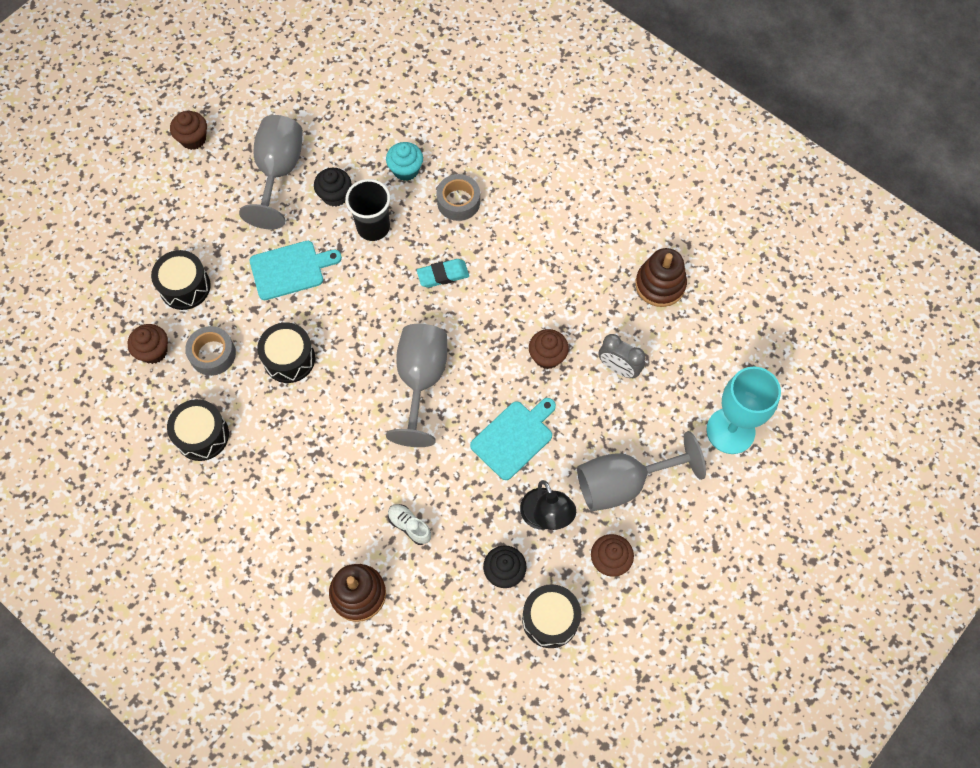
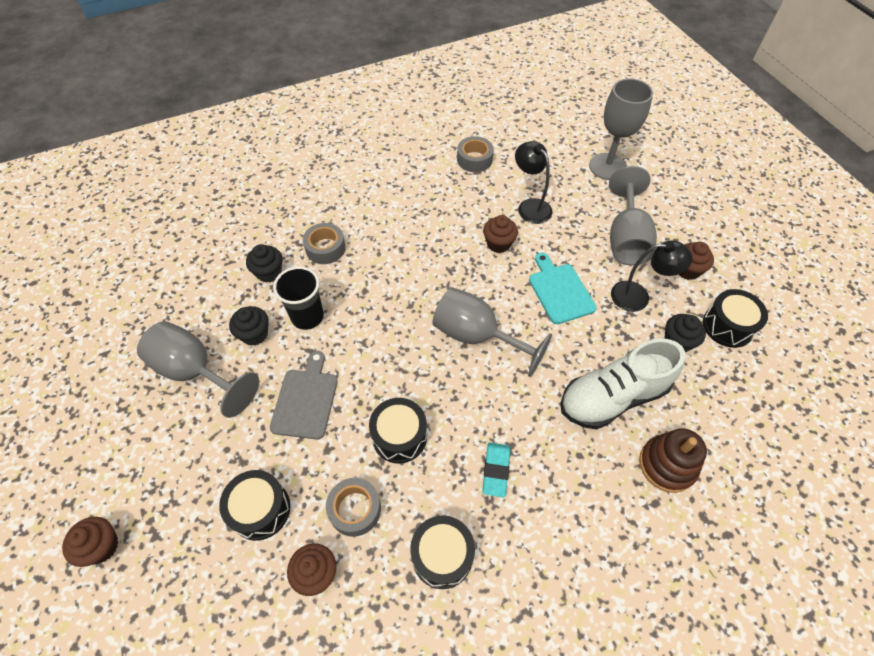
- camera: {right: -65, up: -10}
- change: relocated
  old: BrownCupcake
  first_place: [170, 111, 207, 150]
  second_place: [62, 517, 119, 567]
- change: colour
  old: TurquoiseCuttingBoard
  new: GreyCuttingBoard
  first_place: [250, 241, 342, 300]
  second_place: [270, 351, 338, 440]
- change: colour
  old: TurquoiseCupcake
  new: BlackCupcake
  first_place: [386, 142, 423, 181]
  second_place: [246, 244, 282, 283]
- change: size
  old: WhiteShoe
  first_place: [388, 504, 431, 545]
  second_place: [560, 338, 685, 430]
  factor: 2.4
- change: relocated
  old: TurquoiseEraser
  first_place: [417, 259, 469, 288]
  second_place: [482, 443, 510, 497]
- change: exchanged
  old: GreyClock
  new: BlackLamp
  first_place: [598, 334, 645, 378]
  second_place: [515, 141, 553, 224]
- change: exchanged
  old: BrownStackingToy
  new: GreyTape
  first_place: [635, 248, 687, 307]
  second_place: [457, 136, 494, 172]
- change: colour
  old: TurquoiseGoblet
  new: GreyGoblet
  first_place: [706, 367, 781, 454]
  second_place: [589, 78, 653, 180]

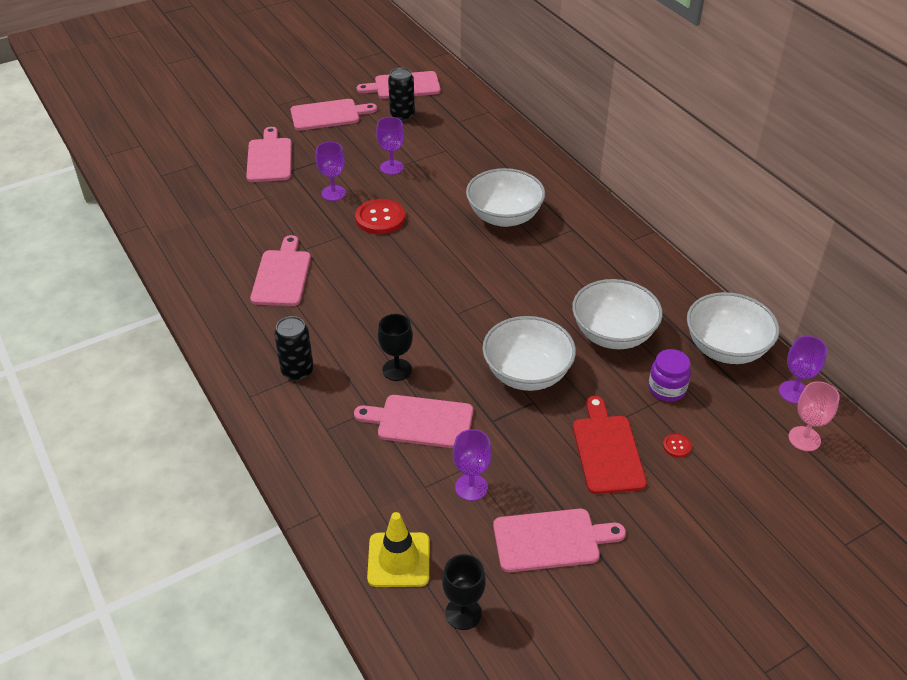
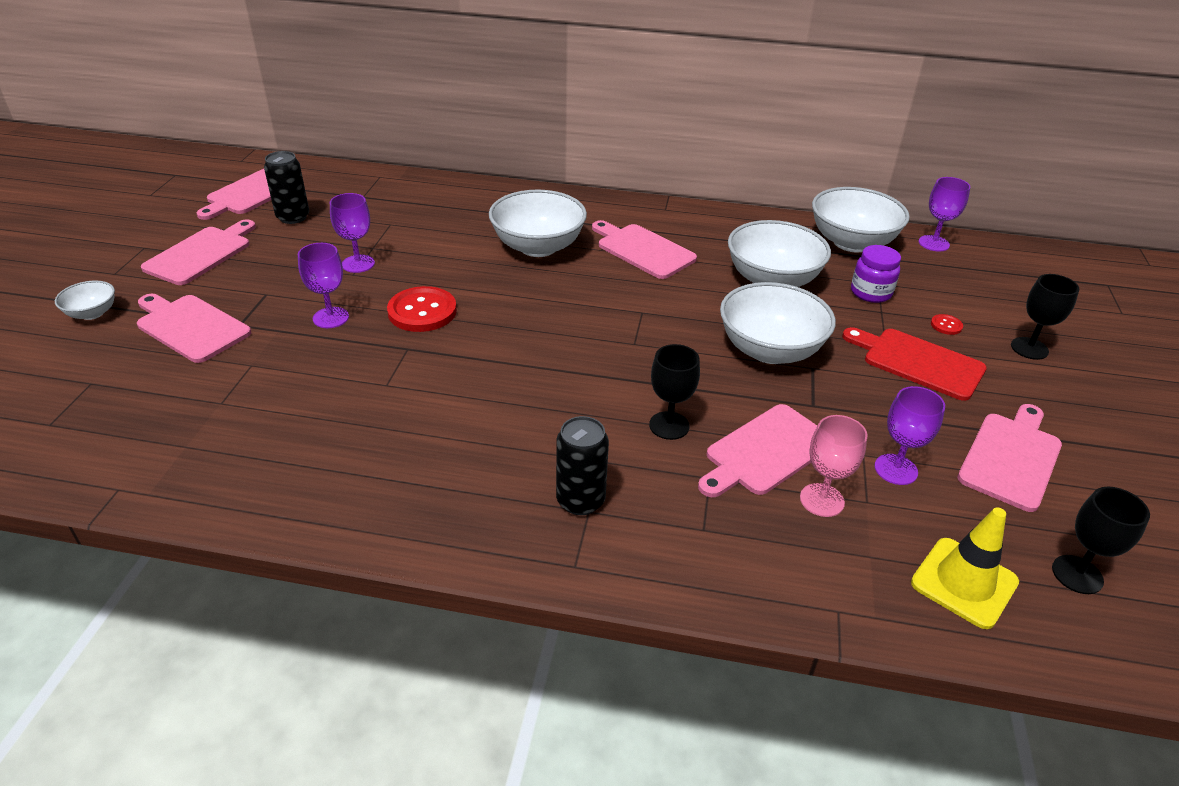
- camera: {right: -50, up: -5}
- change: relocated
  old: PinkCuttingBoard
  first_place: [250, 235, 311, 306]
  second_place: [592, 220, 697, 279]
- change: relocated
  old: PinkGoblet
  first_place: [789, 381, 840, 451]
  second_place: [800, 415, 868, 517]
- change: appeared
  new: WhiteBowl
  second_place: [55, 281, 115, 320]
- change: appeared
  new: BlackGoblet
  second_place: [1011, 274, 1079, 360]

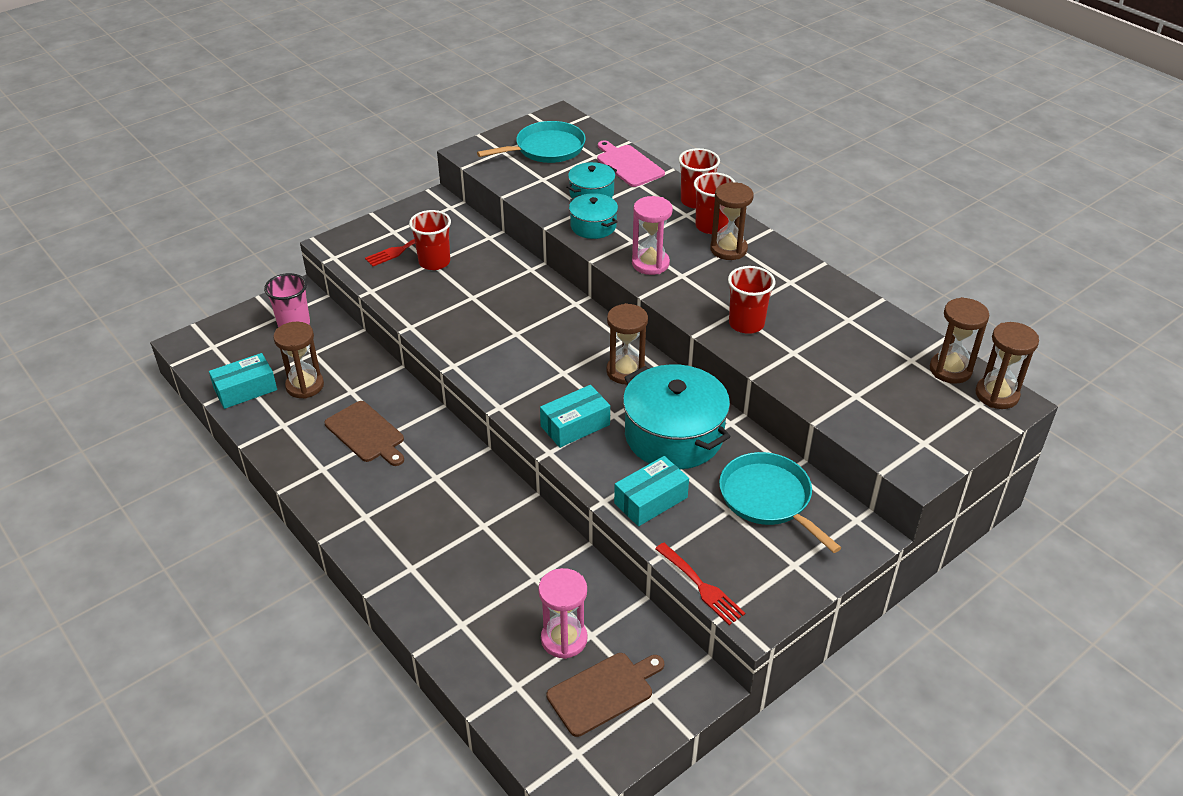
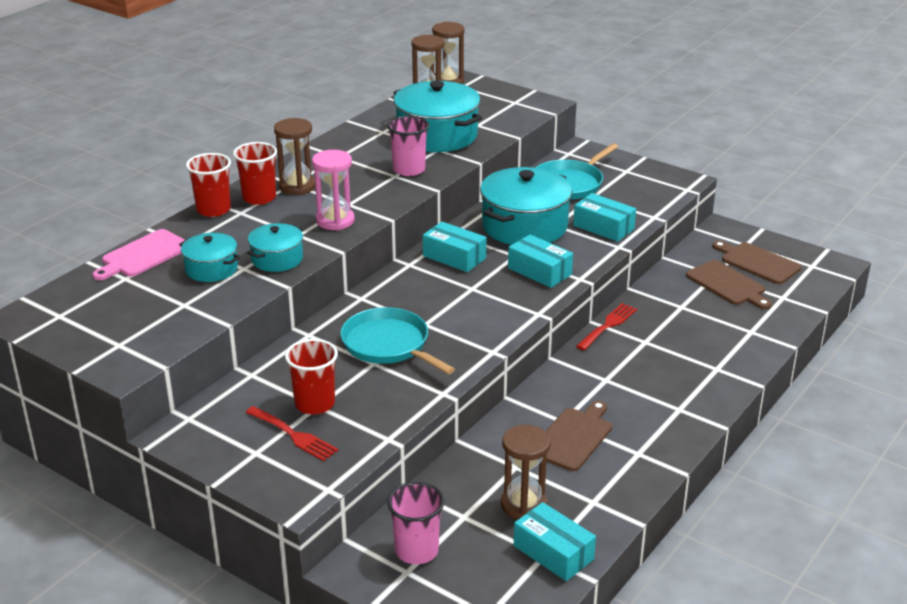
- camera: {right: -105, up: -10}
- change: relocated
  old: TurquoisePan
  first_place: [477, 121, 586, 163]
  second_place: [340, 307, 455, 374]
- change: exchanged
  old: PinkHourglass
  new: BrownCuttingBoard
  first_place: [538, 568, 588, 659]
  second_place: [686, 260, 772, 309]
- change: exchanged
  old: BrownHourglass
  new: TurquoiseBox
  first_place: [606, 303, 648, 384]
  second_place: [423, 221, 486, 272]
- change: relocated
  old: RedFork
  first_place: [655, 543, 745, 625]
  second_place: [576, 303, 637, 351]
- change: colour
  old: RedCup
  new: PinkCup
  first_place: [728, 266, 775, 334]
  second_place: [387, 116, 429, 176]
- change: appeared
  new: TurquoisePot
  second_place: [393, 81, 482, 152]

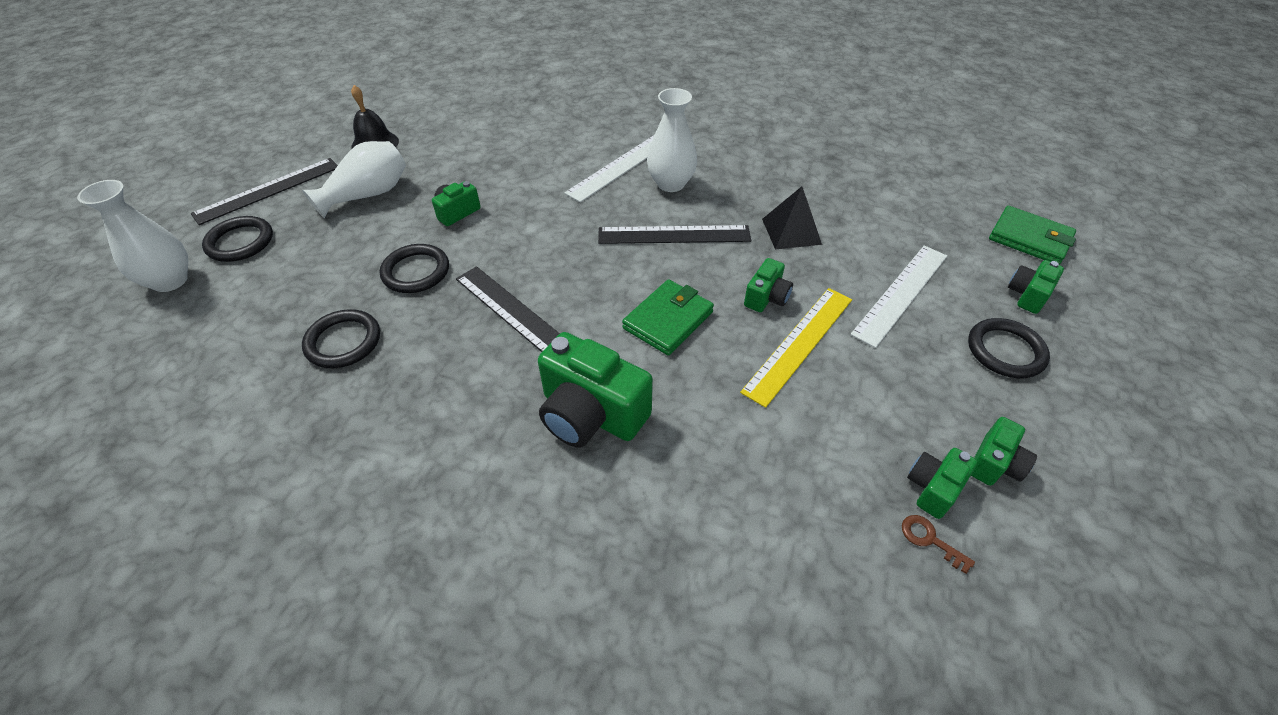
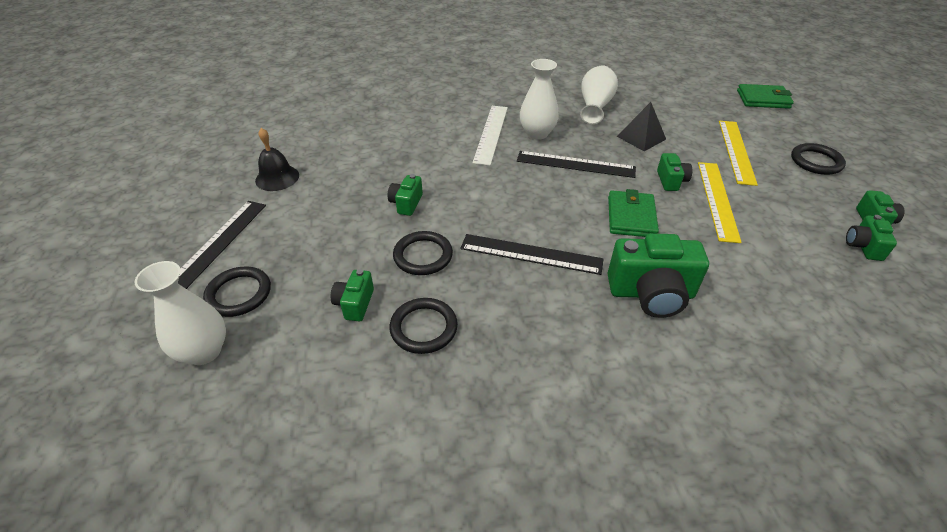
- camera: {right: -30, up: -5}
- change: relocated
  old: WhiteVase
  first_place: [302, 141, 406, 218]
  second_place: [580, 65, 618, 124]
- change: spun
  old: BlackRuler
  first_place: [598, 225, 751, 244]
  second_place: [517, 151, 636, 178]
  degrees: 45
- change: colour
  old: WhiteRuler
  new: YellowRuler
  first_place: [850, 245, 947, 348]
  second_place: [719, 121, 758, 186]
- change: missing
  old: BrownKey
  first_place: [902, 515, 975, 574]
- change: relocated
  old: GreenCamera
  first_place: [1008, 260, 1064, 314]
  second_place: [331, 269, 374, 321]

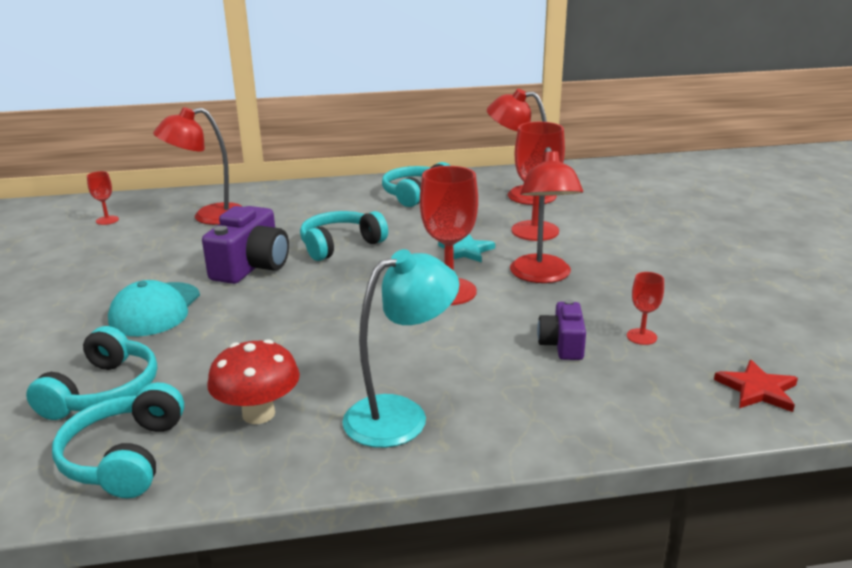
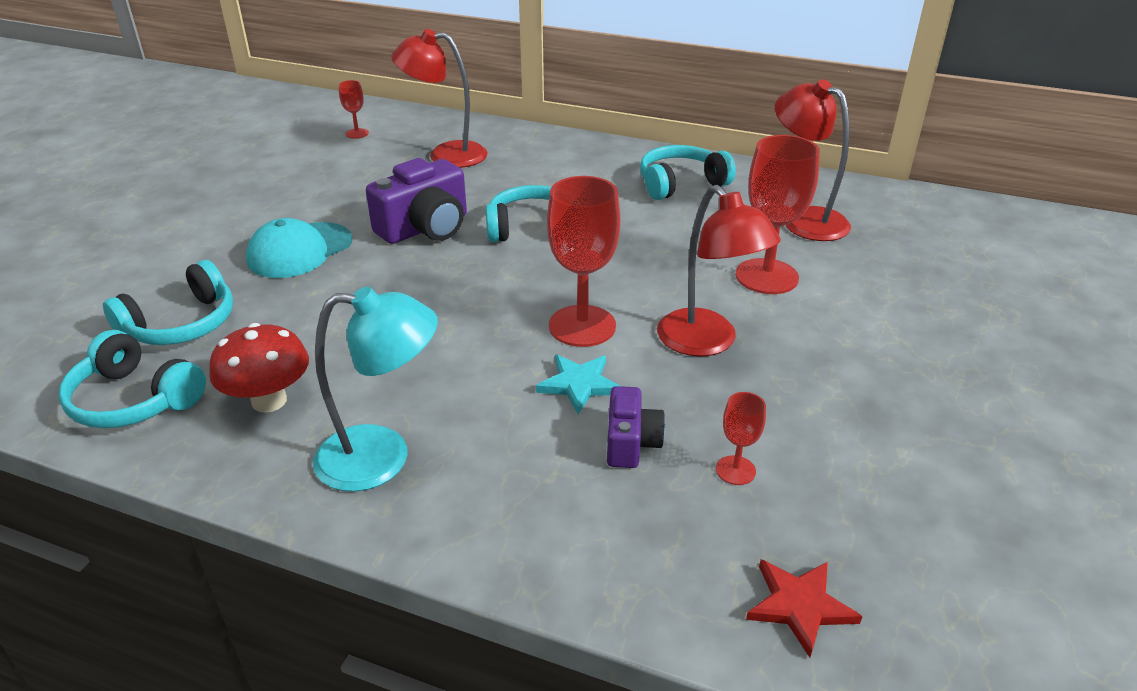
- camera: {right: 30, up: 10}
- change: spun
  old: TurquoiseHeadphones
  first_place: [52, 382, 184, 498]
  second_place: [59, 330, 206, 429]
  degrees: -90
- change: relocated
  old: TurquoiseStar
  first_place: [438, 234, 495, 263]
  second_place: [536, 355, 620, 414]
- change: spun
  old: RedLamp
  first_place: [510, 147, 583, 283]
  second_place: [657, 185, 781, 356]
  degrees: -60
- change: spun
  old: PurpleCamera
  first_place: [537, 299, 586, 360]
  second_place: [607, 386, 666, 468]
  degrees: 150

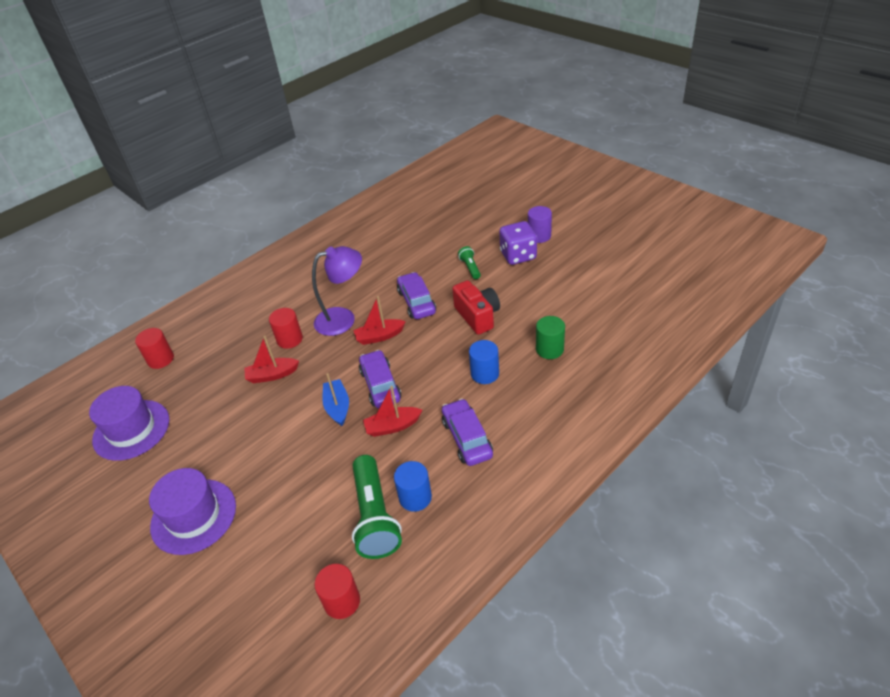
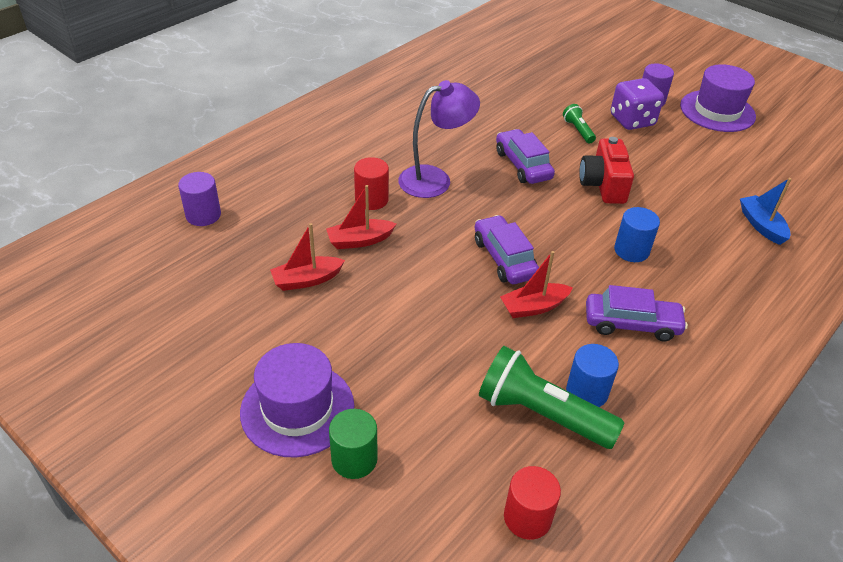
- camera: {right: -10, up: 0}
- change: relocated
  old: PurpleHat
  first_place: [89, 386, 170, 461]
  second_place: [680, 64, 756, 132]
- change: colour
  old: RedCylinder
  new: PurpleCylinder
  first_place: [135, 328, 174, 369]
  second_place: [178, 172, 221, 226]
- change: relocated
  old: BlueBoat
  first_place: [322, 373, 349, 426]
  second_place: [740, 178, 791, 245]
- change: spun
  old: GreenFlashlight
  first_place: [352, 455, 402, 559]
  second_place: [479, 346, 625, 449]
  degrees: 135
- change: relocated
  old: RedBoat
  first_place: [353, 296, 406, 345]
  second_place: [270, 223, 345, 291]
- change: spun
  old: PurpleCar
  first_place: [442, 398, 493, 466]
  second_place: [586, 285, 688, 342]
  degrees: 120
- change: spun
  old: RedCamera
  first_place: [452, 280, 500, 335]
  second_place: [579, 137, 634, 204]
  degrees: -150
- change: relocated
  old: GreenCylinder
  first_place: [536, 316, 565, 359]
  second_place: [329, 409, 378, 479]

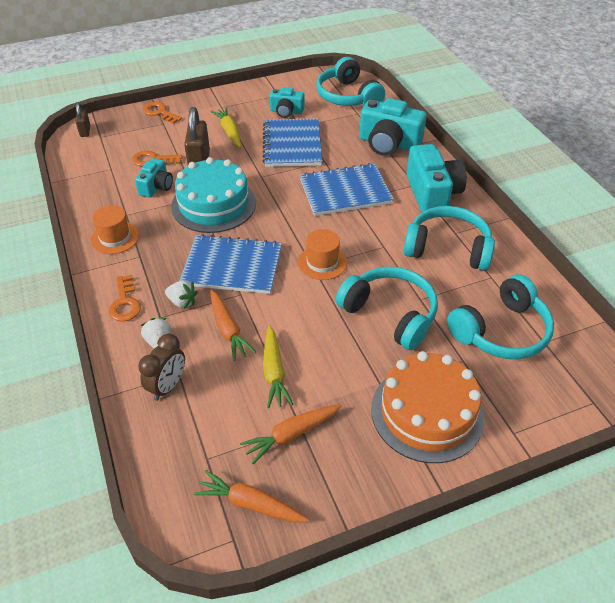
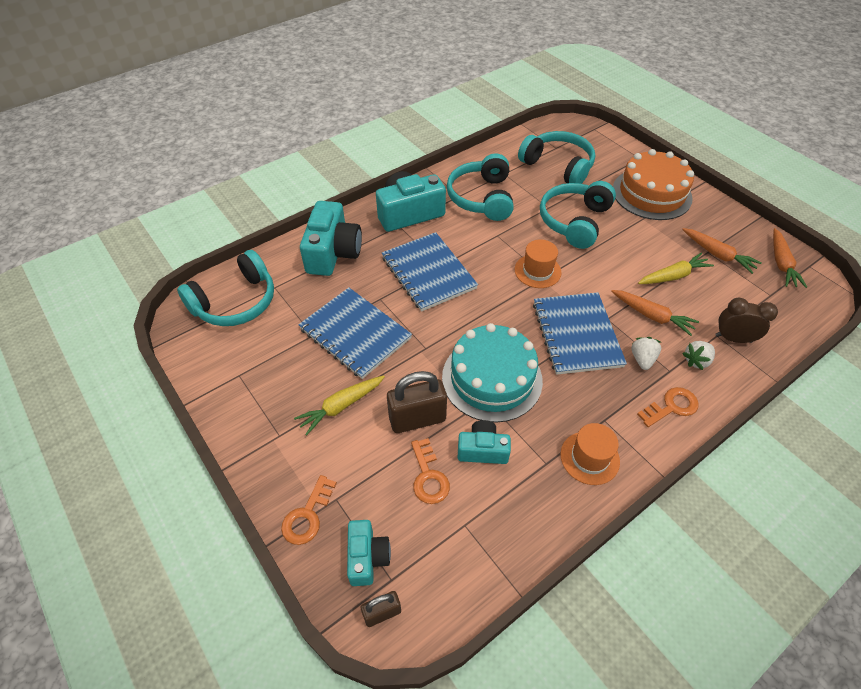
- camera: {right: -105, up: 5}
- change: spun
  old: OrangeCarrot
  first_place: [210, 290, 256, 361]
  second_place: [611, 290, 699, 336]
  degrees: 75
- change: spun
  old: BlueNotebook
  first_place: [263, 119, 322, 167]
  second_place: [298, 288, 412, 379]
  degrees: 60
- change: relocated
  old: TurquoiseCamera
  first_place: [270, 87, 305, 118]
  second_place: [347, 520, 391, 586]

